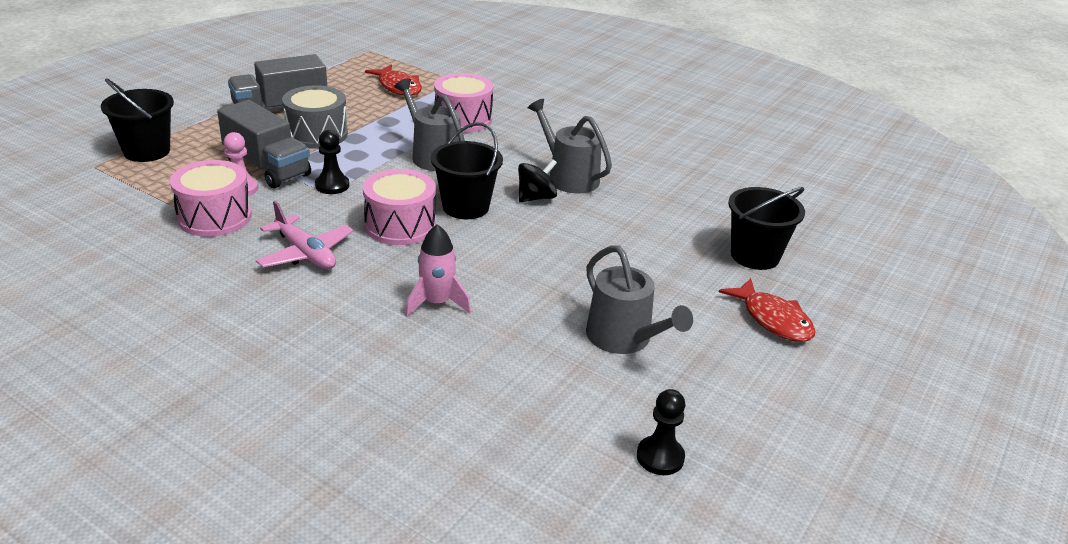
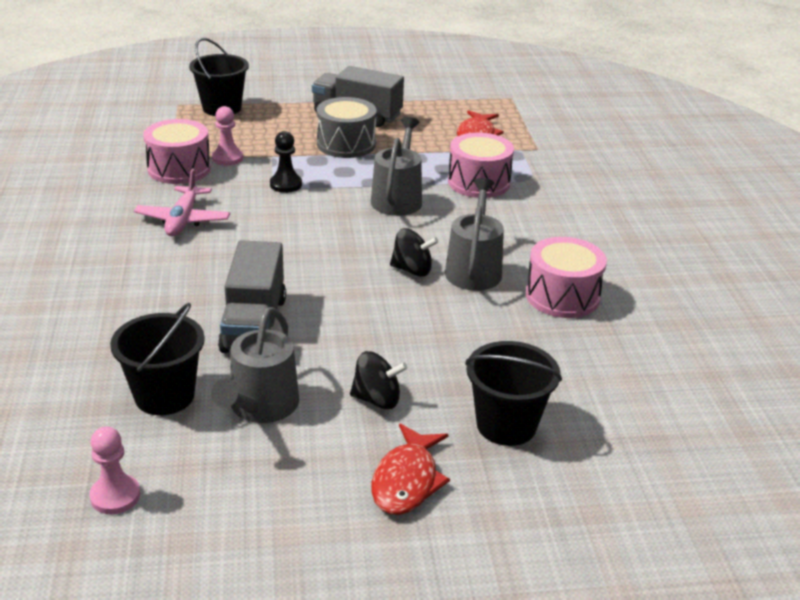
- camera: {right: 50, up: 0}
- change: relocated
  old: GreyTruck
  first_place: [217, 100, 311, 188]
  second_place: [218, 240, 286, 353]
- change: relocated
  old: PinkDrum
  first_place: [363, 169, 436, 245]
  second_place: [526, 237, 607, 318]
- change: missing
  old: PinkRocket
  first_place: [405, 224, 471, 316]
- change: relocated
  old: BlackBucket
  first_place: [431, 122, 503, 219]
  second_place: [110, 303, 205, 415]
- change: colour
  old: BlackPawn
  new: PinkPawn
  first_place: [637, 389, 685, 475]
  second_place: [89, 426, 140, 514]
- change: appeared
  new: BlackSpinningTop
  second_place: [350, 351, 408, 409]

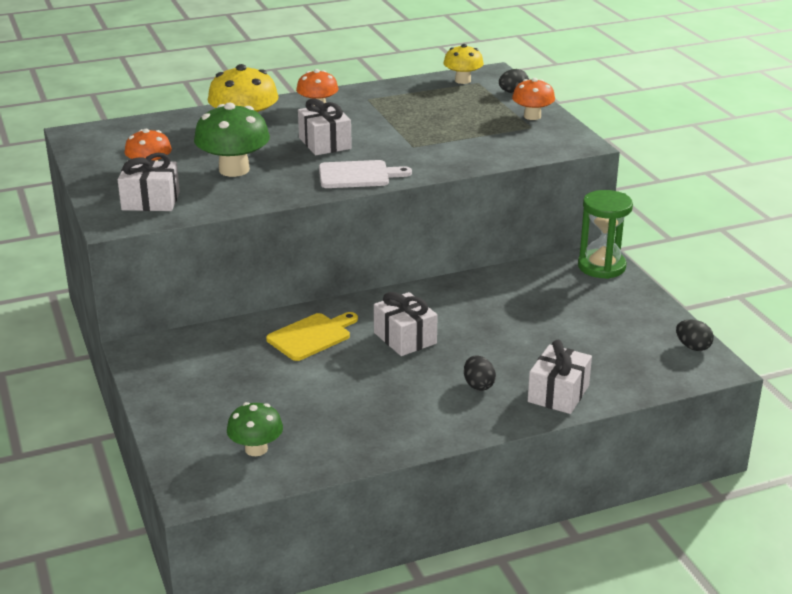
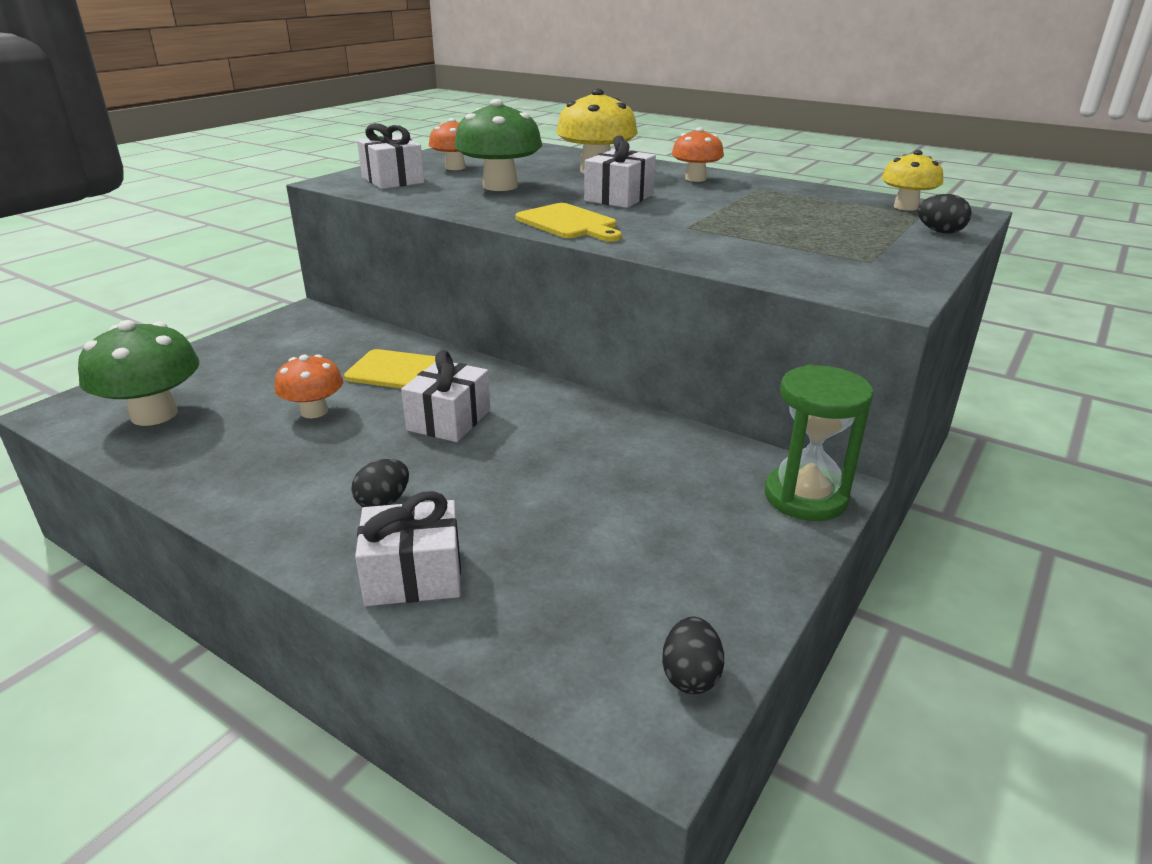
- camera: {right: 55, up: 0}
- change: size
  old: GreenMushroom
  first_place: [227, 402, 283, 456]
  second_place: [78, 320, 200, 426]
  factor: 1.61
- change: colour
  old: WhiteCuttingBoard
  new: YellowCuttingBoard
  first_place: [319, 160, 412, 188]
  second_place: [515, 203, 622, 242]
- change: relocated
  old: OrangeMushroom
  first_place: [512, 78, 555, 120]
  second_place: [274, 354, 343, 418]

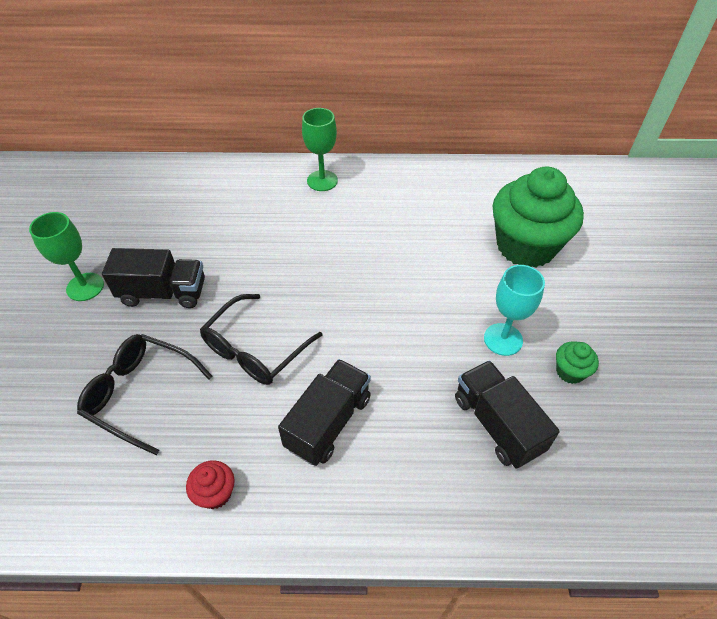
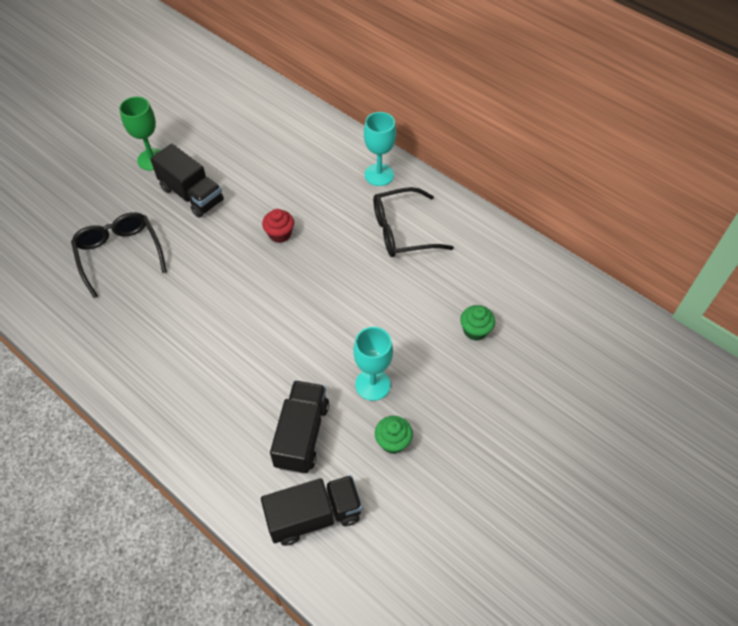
- camera: {right: 40, up: 5}
- change: relocated
  old: RedCupcake
  first_place: [186, 460, 235, 509]
  second_place: [262, 209, 294, 243]
- change: relocated
  old: BlackGlasses
  first_place: [200, 294, 322, 385]
  second_place: [373, 187, 454, 257]
- change: relocated
  old: BlackTruck
  first_place: [278, 359, 371, 466]
  second_place: [261, 475, 362, 546]
- change: colour
  old: GreenGoblet
  new: TurquoiseGoblet
  first_place: [302, 108, 338, 191]
  second_place: [364, 112, 396, 186]
- change: size
  old: GreenCupcake
  first_place: [493, 166, 584, 268]
  second_place: [460, 305, 495, 341]
  factor: 0.41

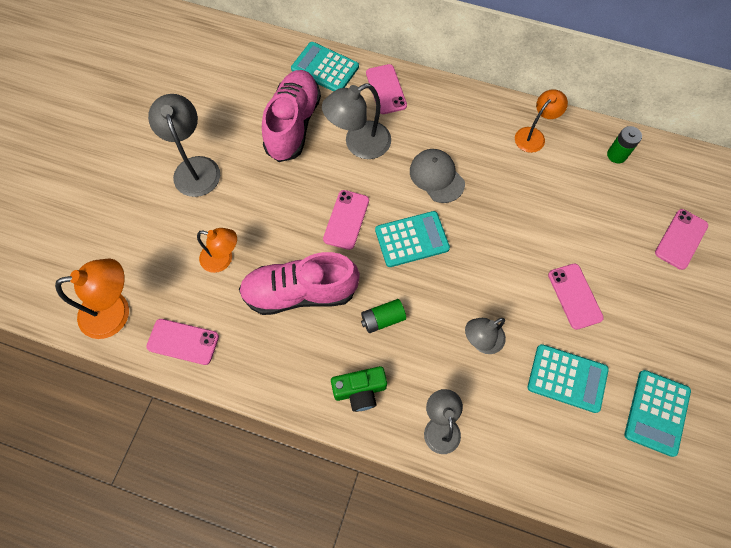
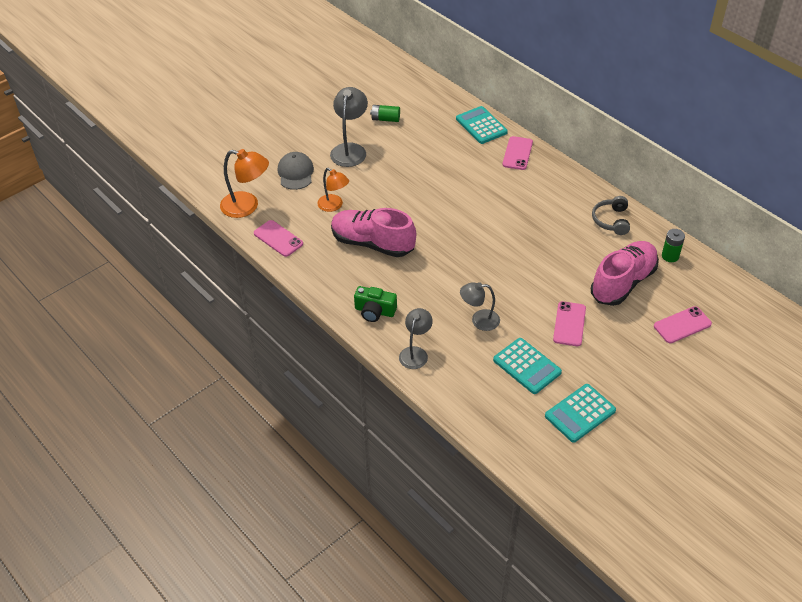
- camera: {right: 30, up: -20}
- change: relocated
  old: PinkShoe
  first_place: [262, 70, 321, 162]
  second_place: [591, 241, 659, 306]
- change: missing
  old: GreyLamp
  first_place: [322, 83, 391, 159]
- change: missing
  old: PinkPhone
  first_place: [323, 190, 369, 250]
- change: relocated
  old: GreenBattery
  first_place: [361, 299, 406, 333]
  second_place: [370, 105, 400, 122]
- change: missing
  old: TurquoiseCalculator
  first_place: [375, 211, 450, 267]
- change: relocated
  old: GreyCap
  first_place: [410, 149, 465, 203]
  second_place: [278, 152, 314, 190]
- change: exchanged
  old: OrangeLamp
  new: GreyHeadphones
  first_place: [515, 89, 568, 153]
  second_place: [592, 196, 630, 235]

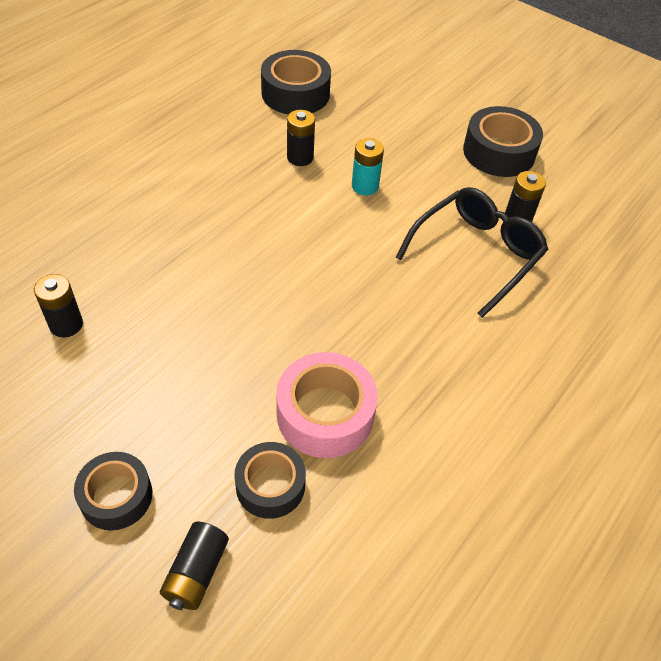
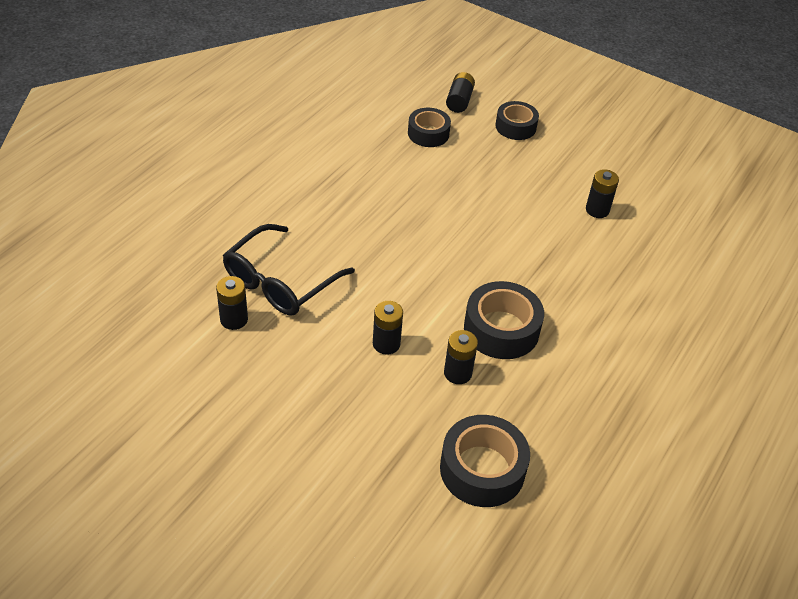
- camera: {right: 175, up: -5}
- change: missing
  old: PinkTape
  first_place: [276, 352, 378, 458]
- change: colour
  old: TurquoiseBattery
  new: BlackBattery
  first_place: [352, 138, 384, 195]
  second_place: [373, 301, 403, 355]
- change: relocated
  old: BlackTape
  first_place: [463, 106, 543, 177]
  second_place: [464, 281, 544, 359]

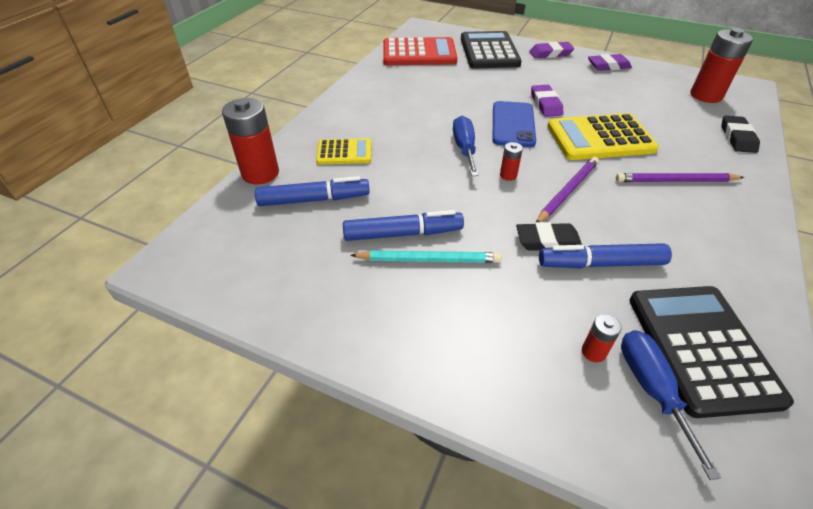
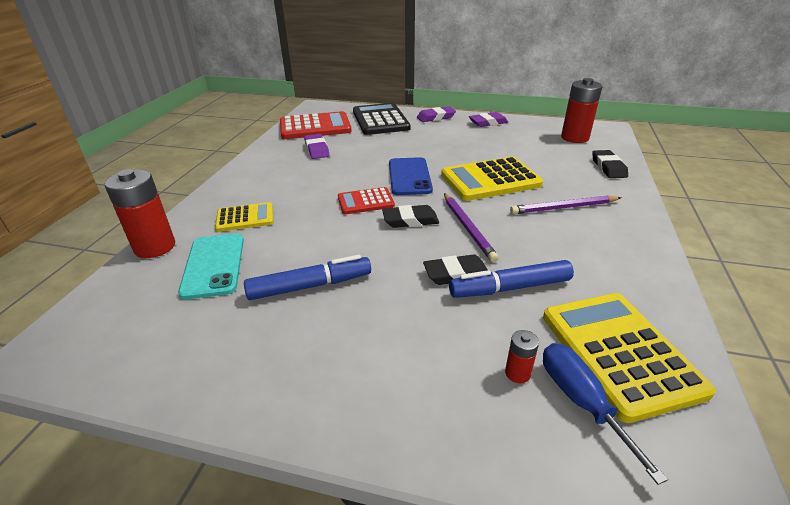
- camera: {right: -10, up: -10}
- change: exchanged
  old: BlueMarker
  new: TurquoisePhone
  first_place: [255, 176, 370, 206]
  second_place: [178, 233, 244, 300]
- change: missing
  old: TurquoisePencil
  first_place: [350, 250, 501, 263]
- change: exchanged
  old: BlueScrewdriver
  new: RedCalculator
  first_place: [453, 116, 479, 176]
  second_place: [338, 187, 395, 214]
- change: exchanged
  old: RedBattery
  new: BlackEraser
  first_place: [500, 142, 523, 181]
  second_place: [382, 205, 439, 228]
- change: relocated
  old: PurpleEraser
  first_place: [531, 85, 563, 117]
  second_place: [304, 134, 330, 159]
- change: spun
  old: PurplePencil
  first_place: [536, 157, 599, 222]
  second_place: [444, 193, 499, 262]
  degrees: 135
- change: colour
  old: BlackCalculator
  new: YellowCalculator
  first_place: [629, 286, 794, 418]
  second_place: [543, 293, 716, 423]

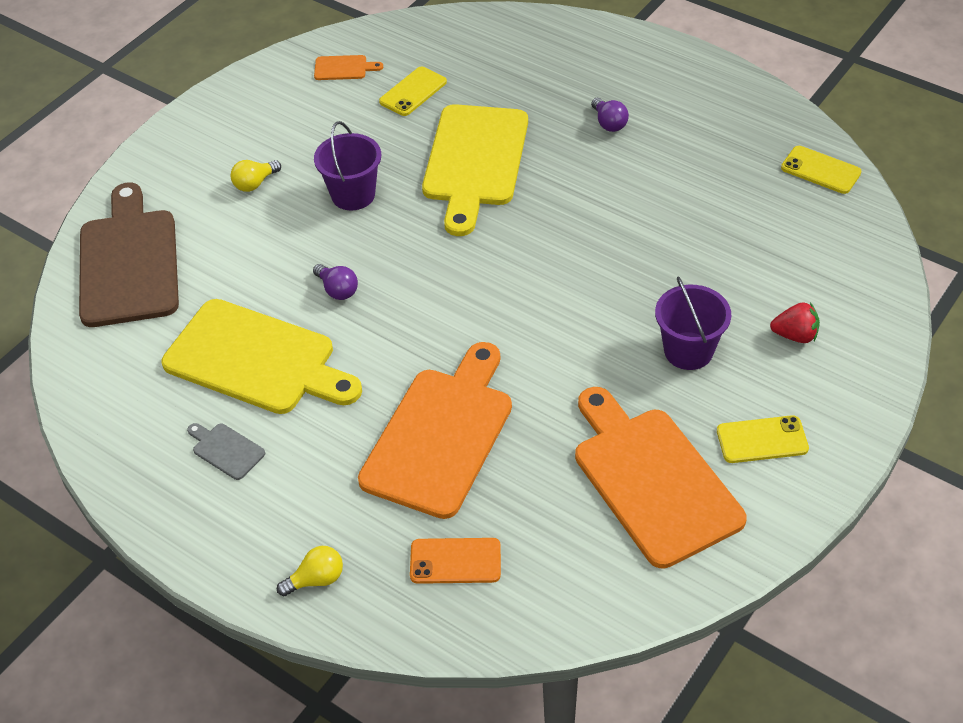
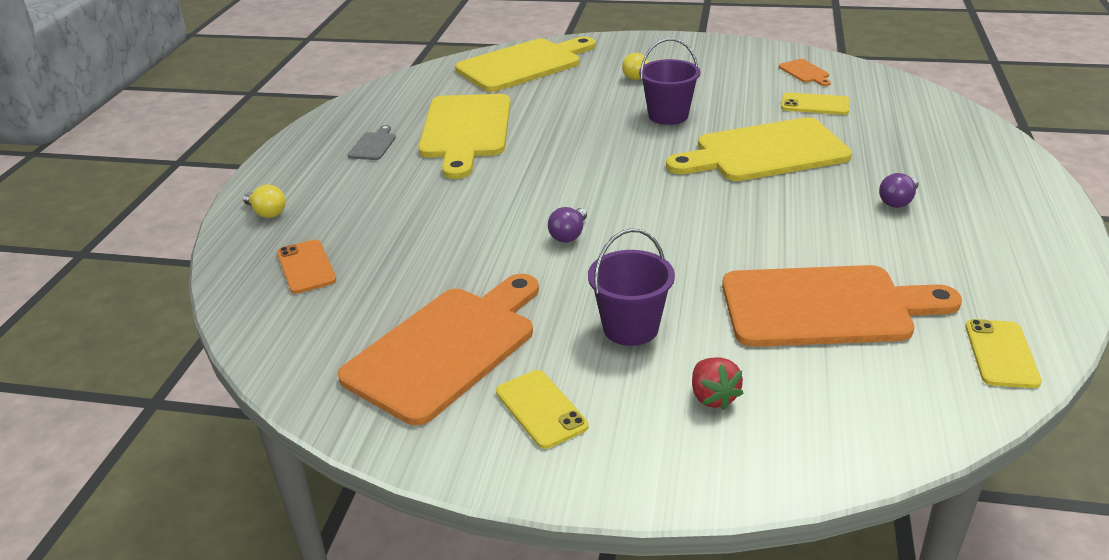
- camera: {right: 65, up: -15}
- change: colour
  old: BrownCuttingBoard
  new: YellowCuttingBoard
  first_place: [79, 183, 179, 327]
  second_place: [455, 37, 595, 92]
- change: relocated
  old: PurpleLightBulb
  first_place: [313, 264, 358, 300]
  second_place: [548, 207, 587, 243]
- change: relocated
  old: OrangeCuttingBoard
  first_place: [358, 342, 512, 519]
  second_place: [722, 265, 962, 347]

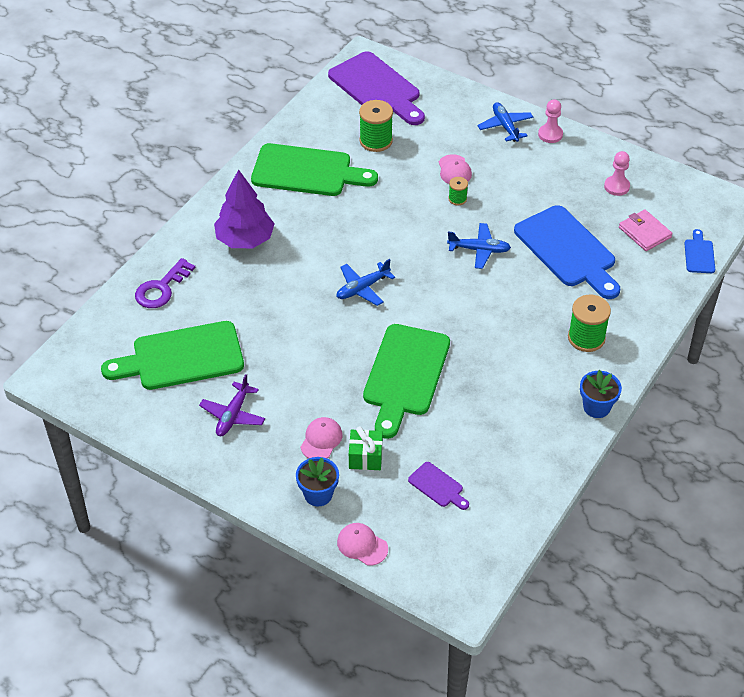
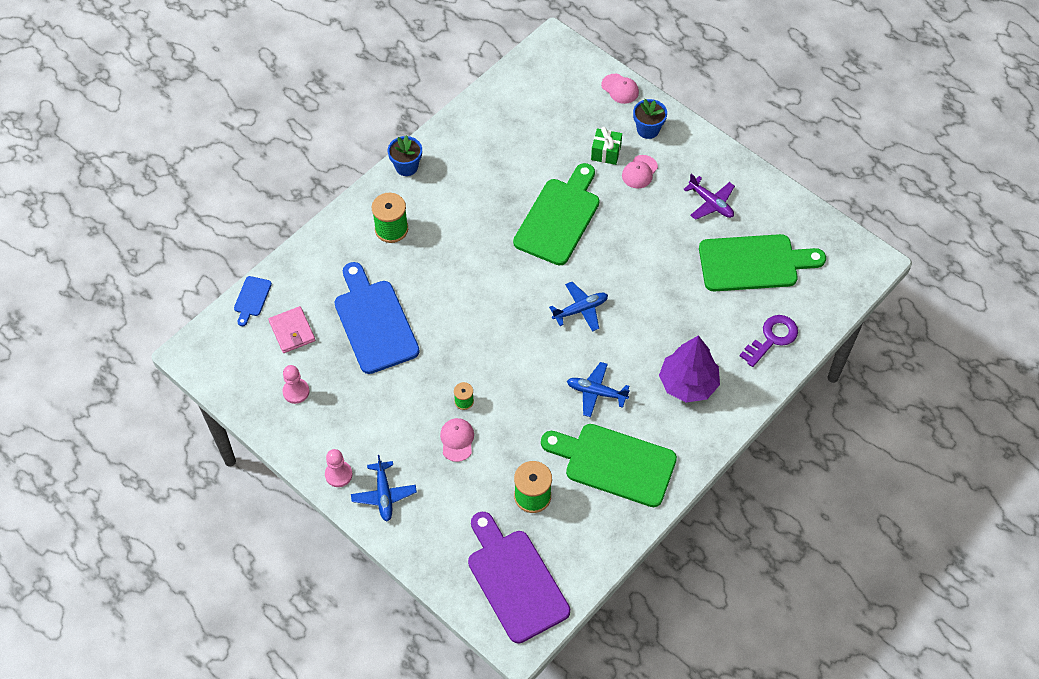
- camera: {right: -170, up: 10}
- change: spun
  old: PurplePlane
  first_place: [199, 374, 265, 436]
  second_place: [683, 174, 735, 220]
  degrees: 105
- change: missing
  old: PurpleCuttingBoard
  first_place: [408, 462, 469, 510]
- change: relocated
  old: BluePlane
  first_place: [447, 223, 511, 269]
  second_place: [567, 362, 630, 417]

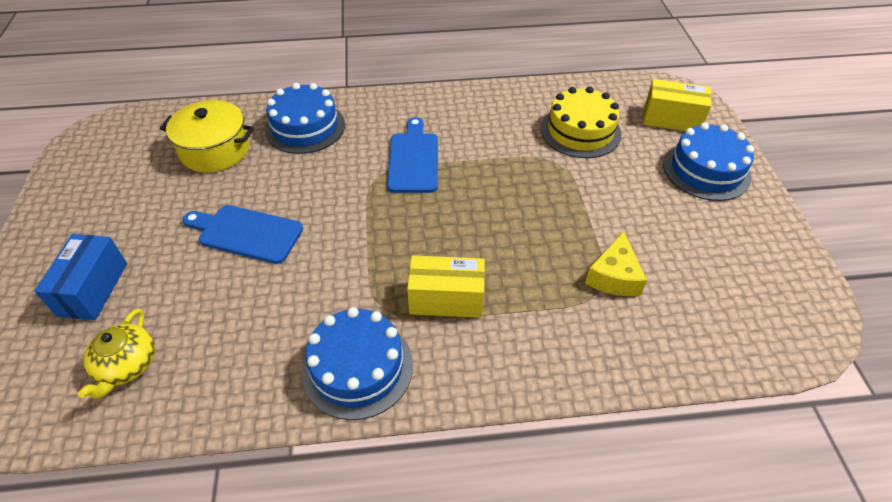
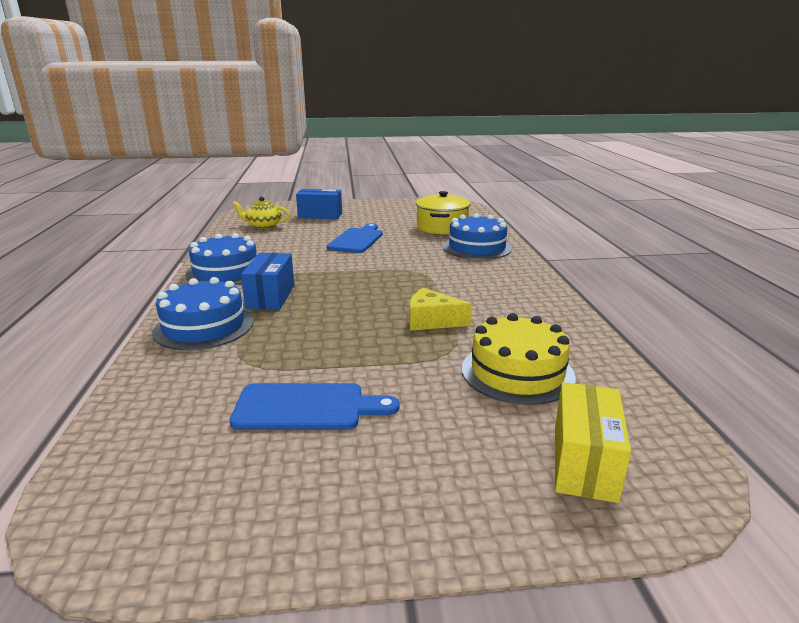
- camera: {right: 90, up: -25}
- change: relocated
  old: BlueCuttingBoard
  first_place: [387, 117, 438, 193]
  second_place: [229, 383, 400, 430]
- change: colour
  old: YellowBox
  new: BlueBox
  first_place: [407, 255, 485, 318]
  second_place: [241, 253, 294, 310]
- change: relocated
  old: YellowCheese
  first_place: [585, 231, 647, 296]
  second_place: [409, 288, 472, 331]
- change: relocated
  old: BlueCake
  first_place: [663, 122, 754, 201]
  second_place: [152, 277, 253, 350]

